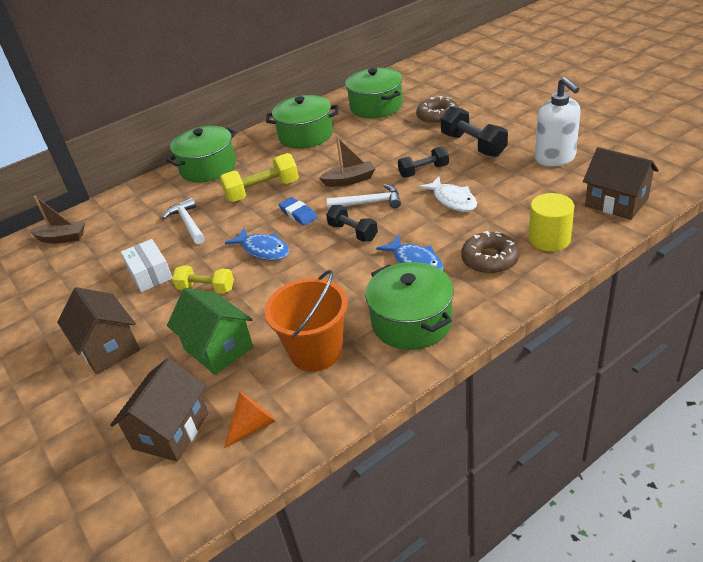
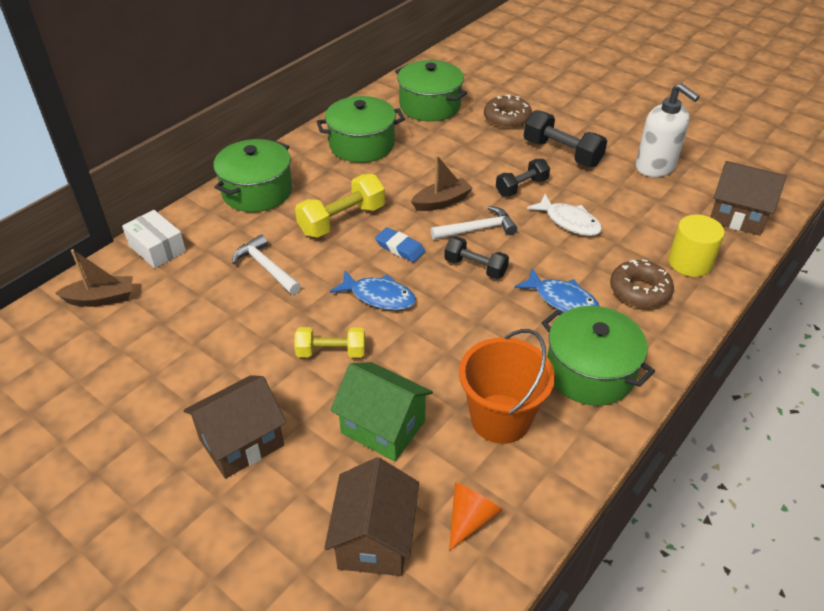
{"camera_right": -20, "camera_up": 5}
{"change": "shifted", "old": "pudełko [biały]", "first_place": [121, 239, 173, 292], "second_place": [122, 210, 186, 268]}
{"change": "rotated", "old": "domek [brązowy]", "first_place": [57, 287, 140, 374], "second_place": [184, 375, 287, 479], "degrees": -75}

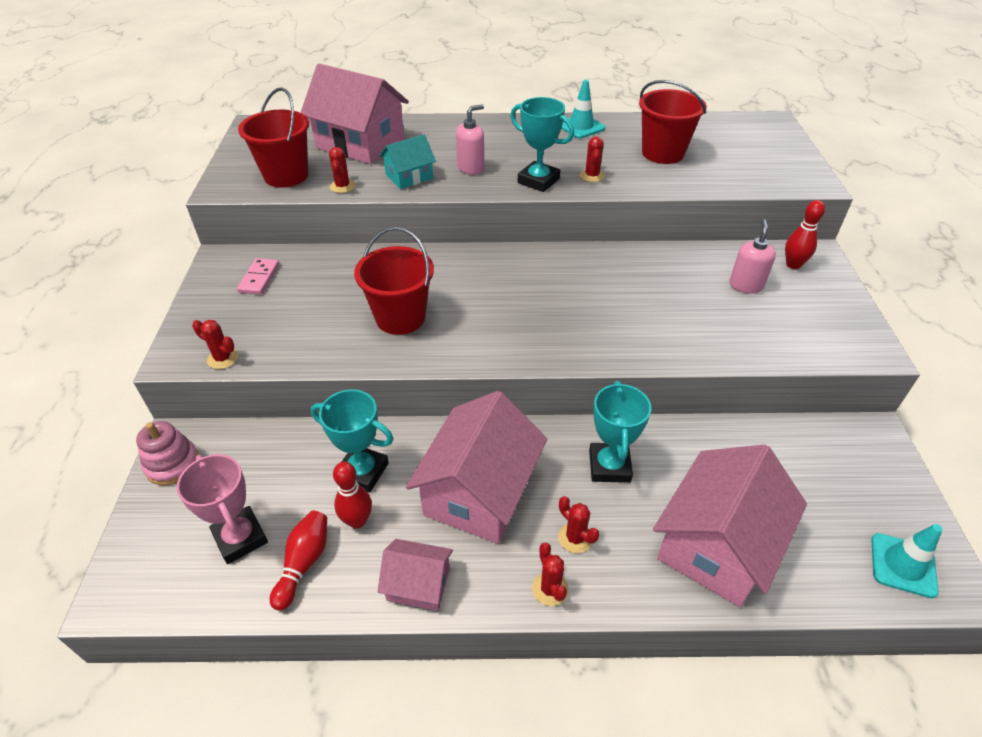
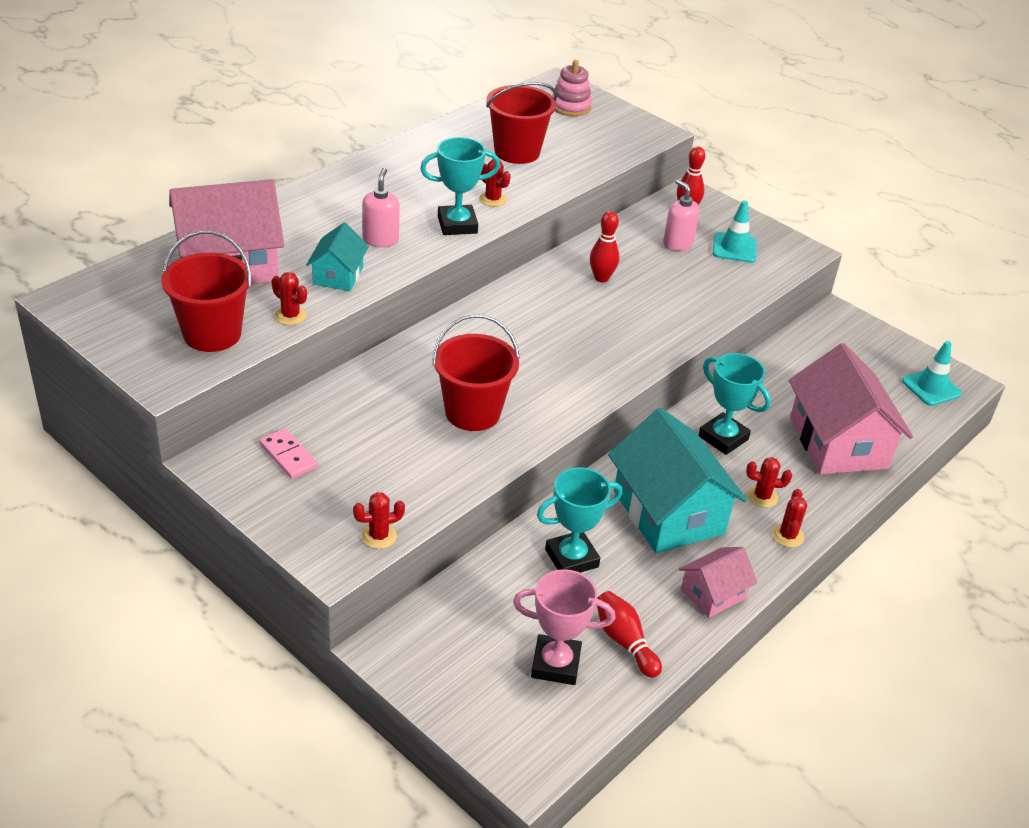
{"camera_right": -50, "camera_up": -5}
{"change": "shifted", "old": "pachołek [turkusowy]", "first_place": [561, 80, 606, 138], "second_place": [712, 200, 757, 263]}
{"change": "repainted", "old": "domek [różowy]", "new": "domek [turkusowy]", "first_place": [406, 391, 547, 544], "second_place": [608, 408, 747, 553]}
{"change": "shifted", "old": "zabawka nakładanka [różowy]", "first_place": [136, 421, 199, 486], "second_place": [552, 60, 592, 117]}
{"change": "shifted", "old": "kręgiel [czerwony]", "first_place": [333, 462, 372, 529], "second_place": [590, 211, 619, 282]}
{"change": "rotated", "old": "kaktus [czerwony]", "first_place": [532, 543, 569, 606], "second_place": [772, 489, 807, 547], "degrees": 75}

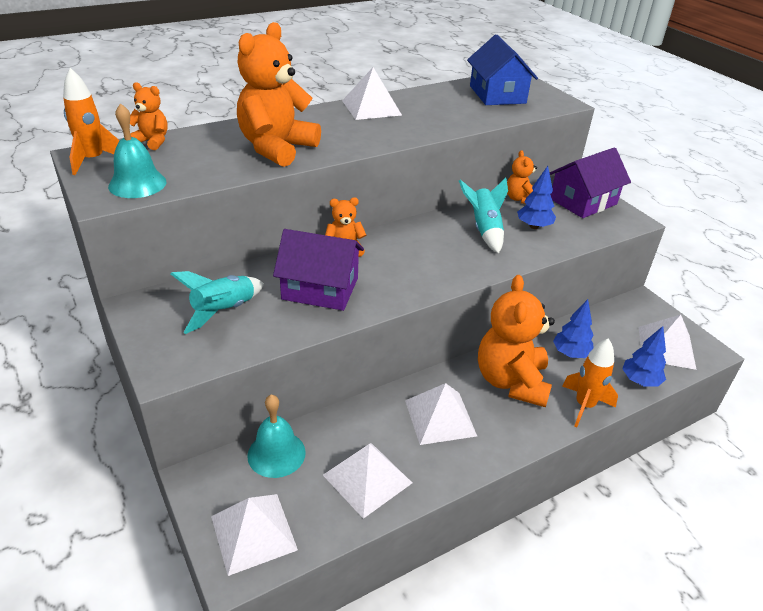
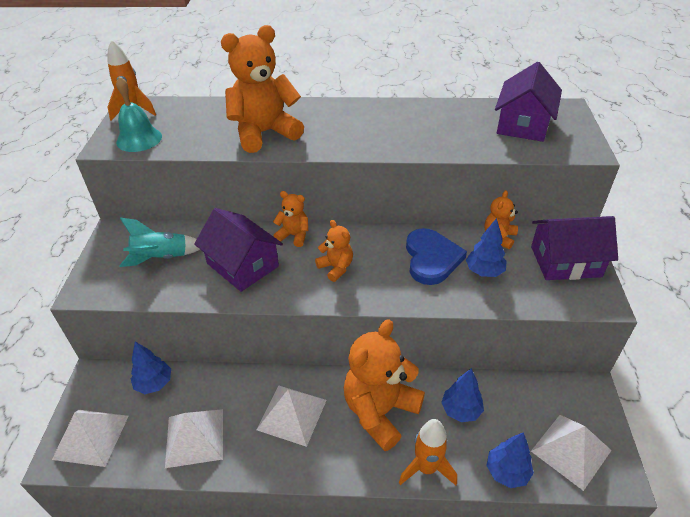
{"camera_right": 35, "camera_up": 5}
{"change": "repainted", "old": "domek [niebieski]", "new": "domek [fioletowy]", "first_place": [467, 34, 538, 105], "second_place": [495, 62, 562, 142]}
{"change": "gone", "old": "piramida [biały]", "first_place": [342, 68, 402, 120]}
{"change": "shifted", "old": "miś [pomarańczowy]", "first_place": [130, 82, 168, 150], "second_place": [315, 220, 353, 282]}
{"change": "swapped", "old": "rakieta [turkusowy]", "new": "serce [niebieski]", "first_place": [459, 178, 508, 254], "second_place": [406, 228, 467, 285]}
{"change": "swapped", "old": "dzwonek [turkusowy]", "new": "drzewko [niebieski]", "first_place": [247, 394, 306, 478], "second_place": [131, 341, 171, 394]}

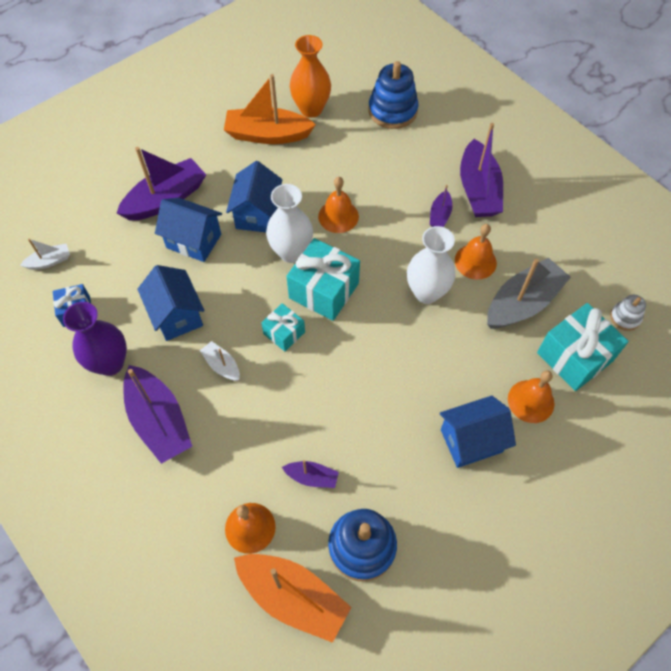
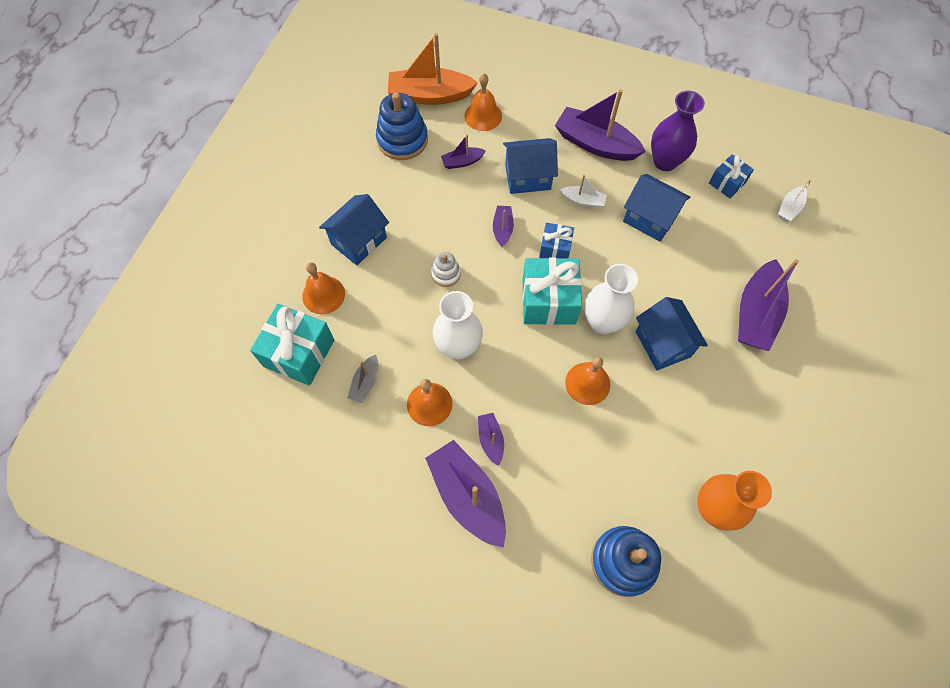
{"camera_right": 150, "camera_up": 5}
{"change": "gone", "old": "łódka [pomarańczowy]", "first_place": [224, 74, 316, 144]}
{"change": "shifted", "old": "domek [niebieski]", "first_place": [155, 198, 222, 262], "second_place": [503, 138, 558, 194]}
{"change": "scaled", "old": "łódka [szary]", "first_place": [487, 258, 571, 329], "second_place": [347, 355, 378, 403], "factor": 0.49}
{"change": "shifted", "old": "zabawka nakładanka [biały]", "first_place": [610, 295, 646, 331], "second_place": [431, 252, 461, 287]}
{"change": "repainted", "old": "prezent [turkusowy]", "new": "prezent [niebieski]", "first_place": [261, 303, 305, 351], "second_place": [539, 223, 574, 258]}
{"change": "new", "new": "łódka [fioletowy]", "second_place": [493, 206, 514, 247]}

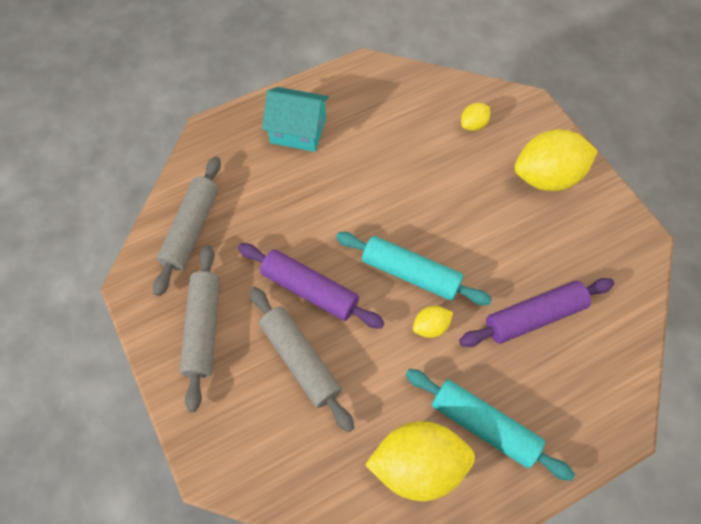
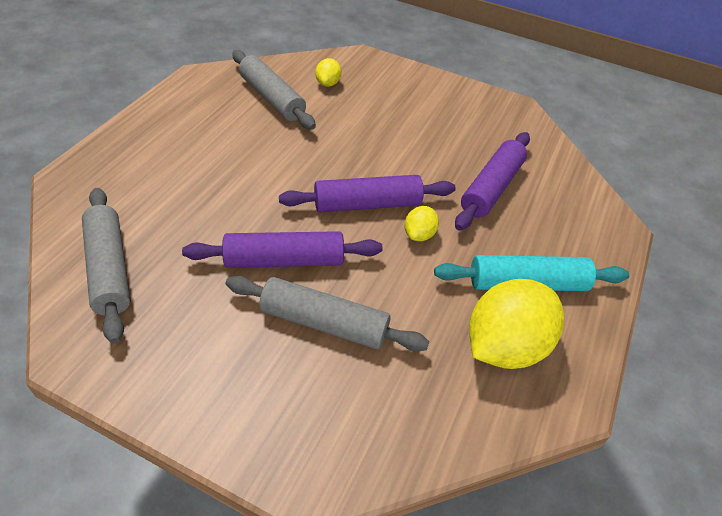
{"camera_right": -40, "camera_up": -15}
{"change": "gone", "old": "domek [turkusowy]", "first_place": [262, 87, 329, 152]}
{"change": "gone", "old": "cytryna [żółty]", "first_place": [515, 129, 598, 191]}
{"change": "repainted", "old": "wałek do ciasta [turkusowy]", "new": "wałek do ciasta [fioletowy]", "first_place": [336, 232, 492, 305], "second_place": [279, 175, 456, 212]}
{"change": "shifted", "old": "wałek do ciasta [szary]", "first_place": [180, 245, 220, 412], "second_place": [232, 50, 316, 130]}

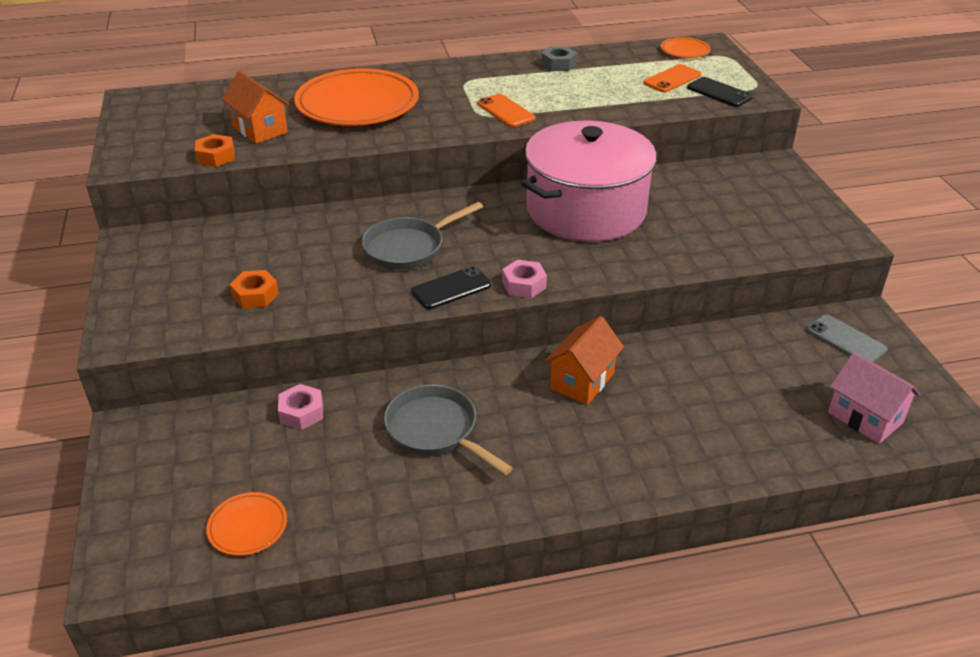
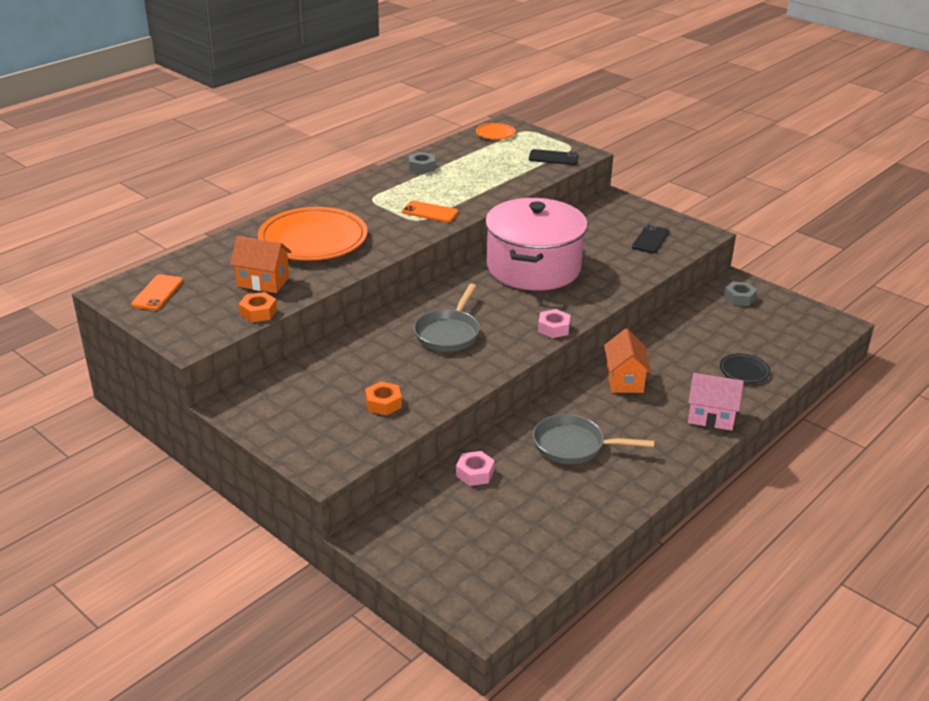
{"camera_right": -35, "camera_up": -5}
{"change": "shifted", "old": "telefon [pomarańczowy]", "first_place": [643, 64, 701, 92], "second_place": [131, 274, 183, 310]}
{"change": "shifted", "old": "telefon [czarny]", "first_place": [411, 266, 491, 309], "second_place": [632, 225, 669, 253]}
{"change": "swapped", "old": "telefon [szary]", "new": "nakrętka [szary]", "first_place": [807, 314, 888, 363], "second_place": [724, 281, 757, 306]}
{"change": "shifted", "old": "domek [różowy]", "first_place": [828, 352, 921, 444], "second_place": [688, 373, 744, 431]}
{"change": "gone", "old": "talerz [pomarańczowy]", "first_place": [206, 492, 287, 556]}
{"change": "new", "new": "talerz [czarny]", "second_place": [720, 354, 771, 383]}

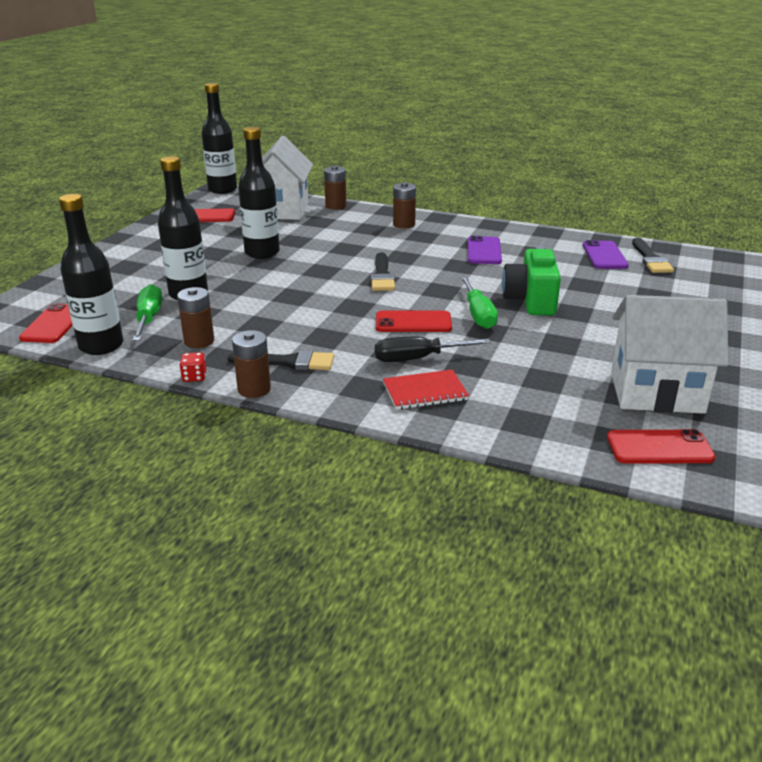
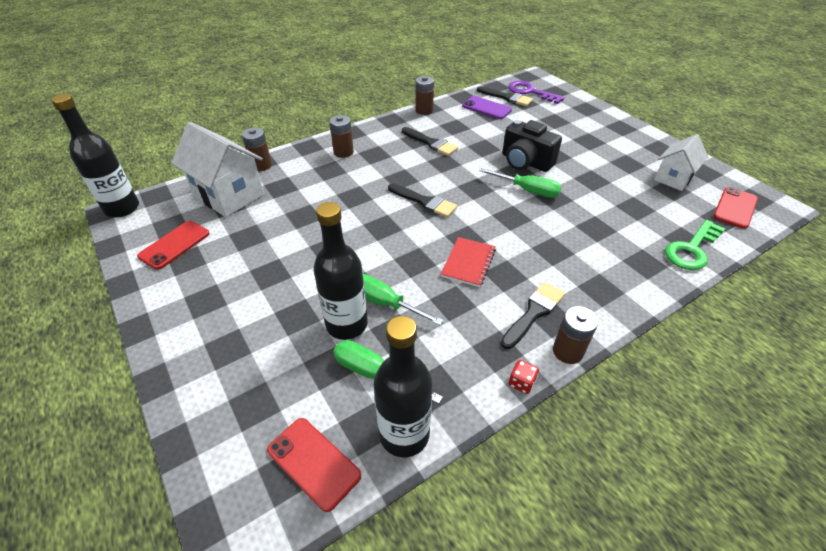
{"camera_right": -55, "camera_up": 15}
{"change": "gone", "old": "butelka [czarny]", "first_place": [238, 127, 280, 259]}
{"change": "swapped", "old": "telefon [fioletowy]", "new": "pędzel [czarny]", "first_place": [468, 236, 502, 264], "second_place": [402, 127, 458, 156]}
{"change": "repainted", "old": "aparat fotograficzny [zielony]", "new": "aparat fotograficzny [czarny]", "first_place": [502, 245, 561, 316], "second_place": [502, 120, 562, 172]}
{"change": "shifted", "old": "bateria [brązowy]", "first_place": [177, 287, 214, 348], "second_place": [416, 76, 434, 115]}
{"change": "scaled", "old": "domek [biały]", "first_place": [611, 295, 729, 414], "second_place": [654, 134, 709, 191], "factor": 0.62}
{"change": "gone", "old": "telefon [czerwony]", "first_place": [376, 310, 452, 332]}
{"change": "gone", "old": "śrubokręt [czarny]", "first_place": [375, 336, 491, 362]}
{"change": "shifted", "old": "zeszyt [czerwony]", "first_place": [383, 369, 469, 410], "second_place": [441, 237, 496, 287]}
{"change": "new", "new": "klucz [fioletowy]", "second_place": [508, 81, 565, 104]}
{"change": "new", "new": "klucz [zielony]", "second_place": [665, 220, 725, 270]}
{"change": "new", "new": "śrubokręt [zielony]", "second_place": [362, 273, 444, 325]}

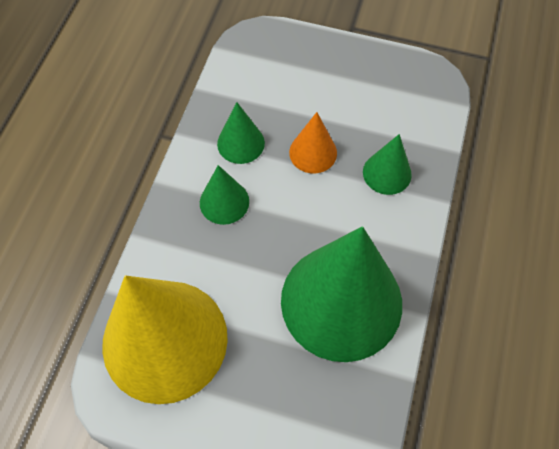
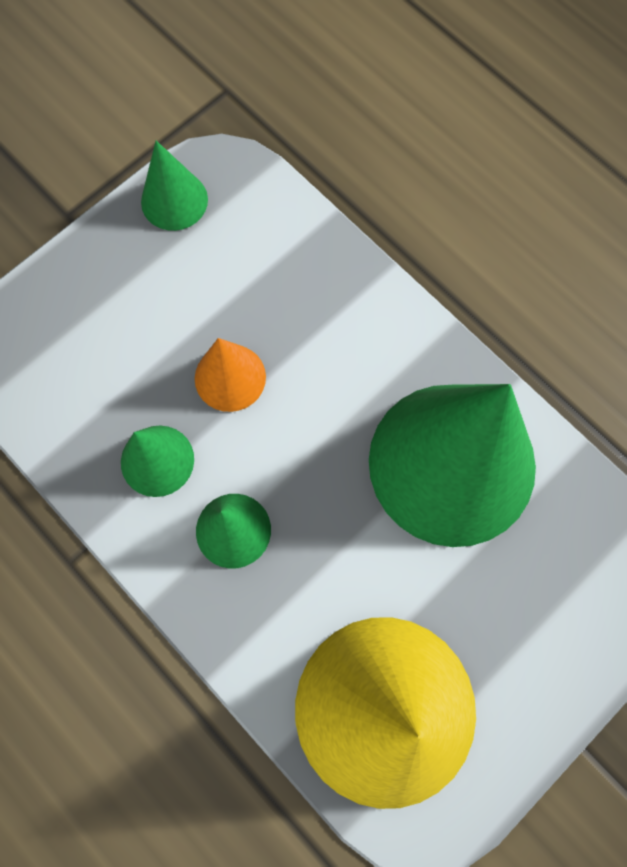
{"camera_right": -60, "camera_up": 10}
{"change": "shifted", "old": "stożek [zielony]", "first_place": [363, 134, 412, 195], "second_place": [141, 141, 208, 231]}

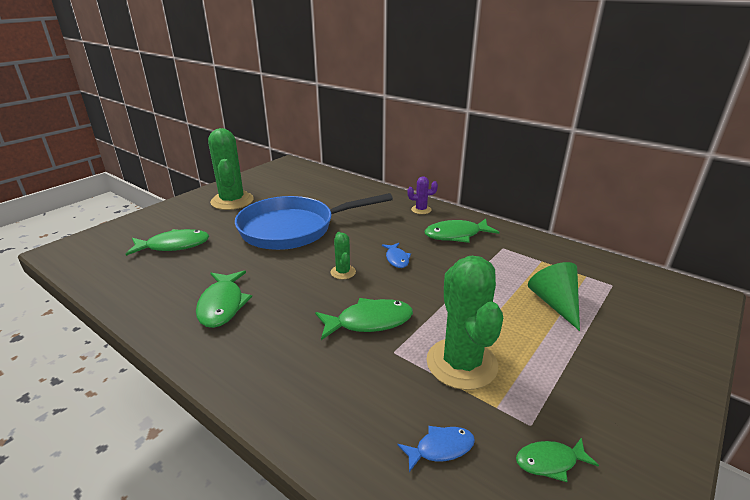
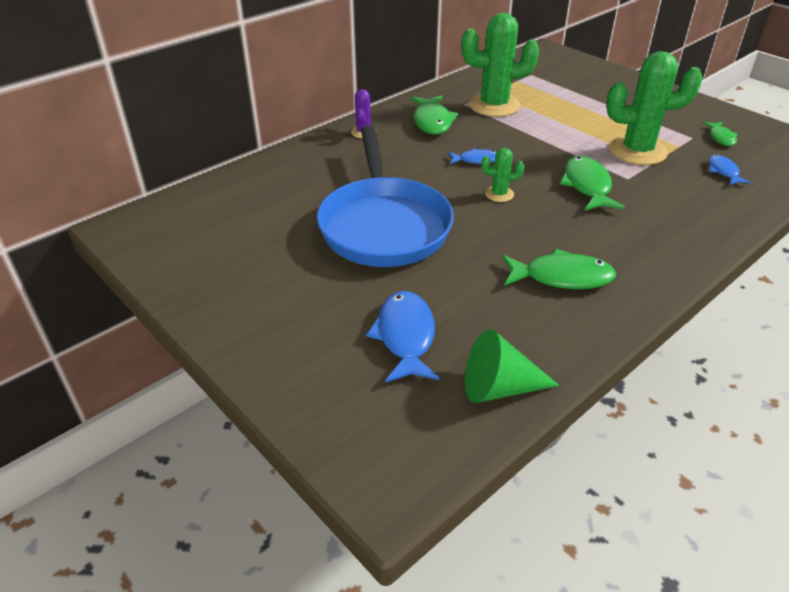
{"camera_right": -80, "camera_up": 10}
{"change": "shifted", "old": "kaktus [zielony]", "first_place": [208, 128, 254, 210], "second_place": [461, 13, 539, 117]}
{"change": "repainted", "old": "ryba [zielony]", "new": "ryba [niebieski]", "first_place": [126, 229, 209, 256], "second_place": [366, 291, 439, 383]}
{"change": "shifted", "old": "stożek [zielony]", "first_place": [528, 262, 580, 331], "second_place": [465, 329, 560, 403]}

